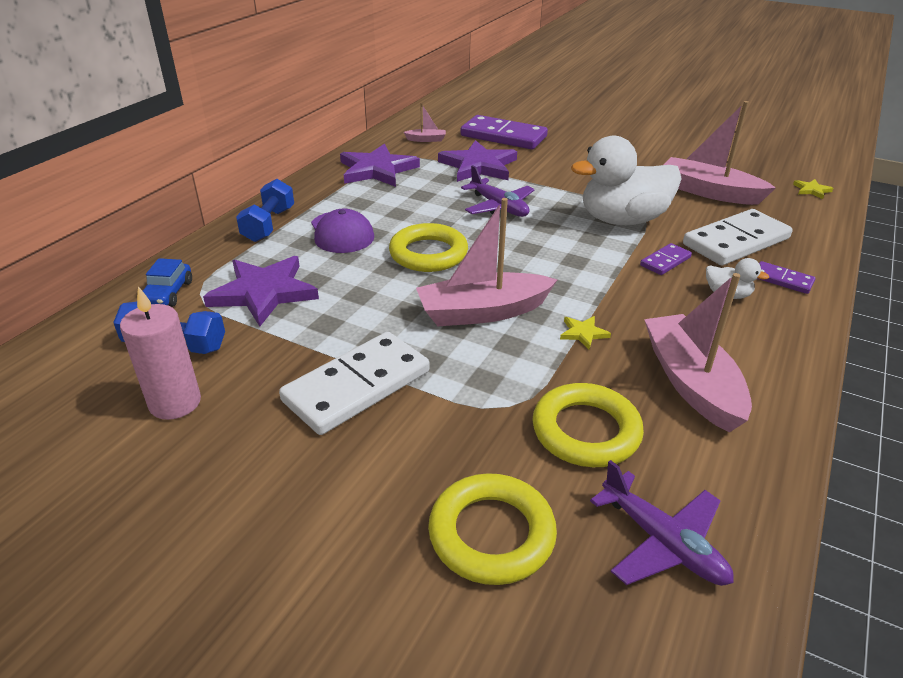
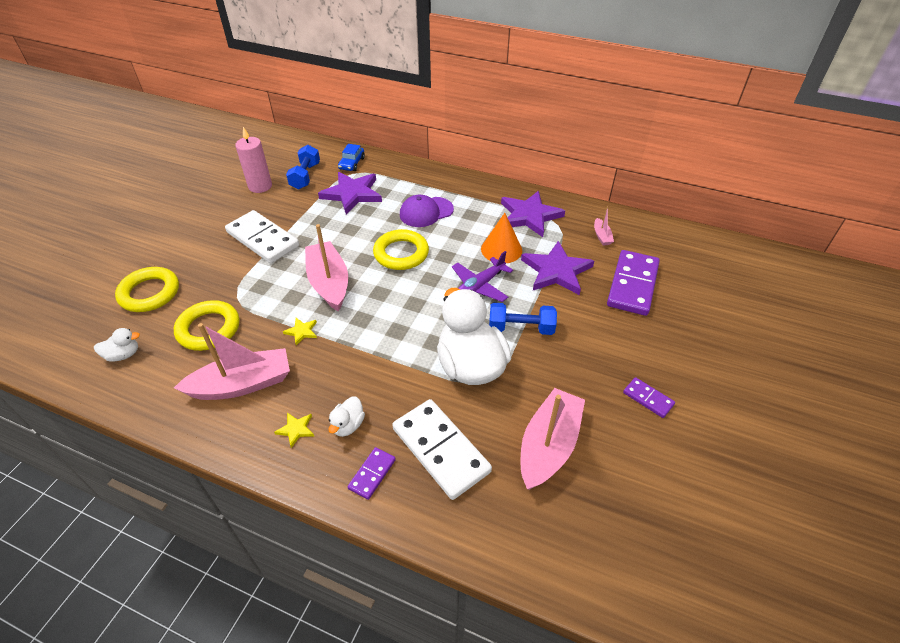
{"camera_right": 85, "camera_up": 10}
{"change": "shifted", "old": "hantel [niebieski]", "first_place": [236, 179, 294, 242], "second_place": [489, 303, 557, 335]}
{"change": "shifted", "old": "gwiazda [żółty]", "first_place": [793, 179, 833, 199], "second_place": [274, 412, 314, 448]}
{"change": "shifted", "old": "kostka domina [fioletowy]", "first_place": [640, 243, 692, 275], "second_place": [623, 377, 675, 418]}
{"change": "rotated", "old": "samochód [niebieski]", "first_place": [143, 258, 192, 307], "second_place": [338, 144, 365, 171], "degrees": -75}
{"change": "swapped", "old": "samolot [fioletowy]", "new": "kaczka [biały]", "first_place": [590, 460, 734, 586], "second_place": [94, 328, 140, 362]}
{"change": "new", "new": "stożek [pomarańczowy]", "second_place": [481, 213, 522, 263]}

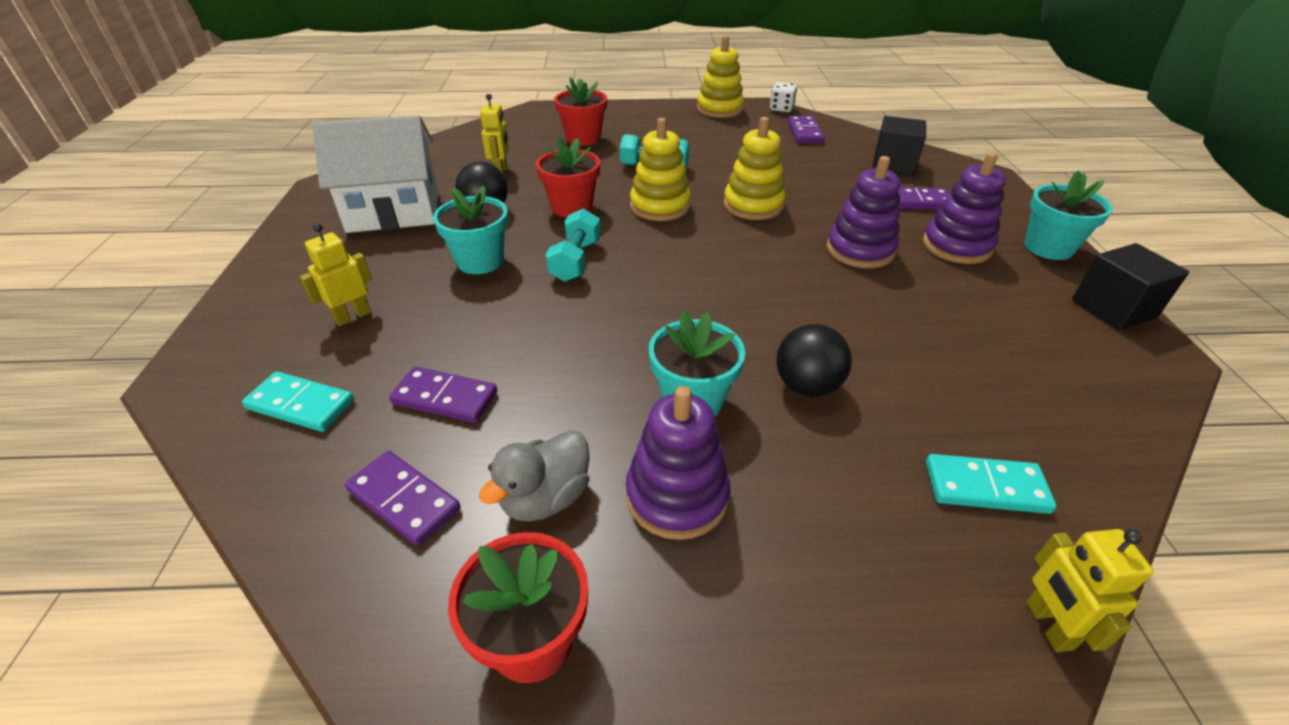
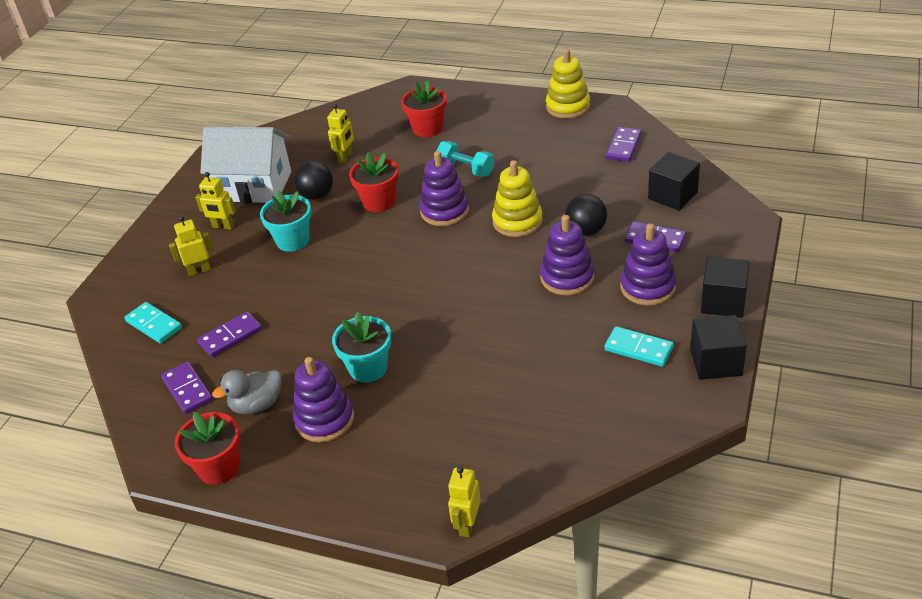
{"camera_right": 25, "camera_up": 0}
{"change": "gone", "old": "kostka do gry [biały]", "first_place": [770, 82, 797, 112]}
{"change": "repainted", "old": "zabawka nakładanka [żółty]", "new": "zabawka nakładanka [fioletowy]", "first_place": [630, 118, 691, 221], "second_place": [419, 151, 469, 226]}
{"change": "swapped", "old": "doniczka [turkusowy]", "new": "sześcian [czarny]", "first_place": [1024, 170, 1113, 260], "second_place": [701, 256, 749, 318]}
{"change": "gone", "old": "hantel [turkusowy]", "first_place": [546, 208, 601, 282]}
{"change": "shifted", "old": "piłka [czarny]", "first_place": [776, 324, 852, 397], "second_place": [565, 194, 607, 236]}
{"change": "rotated", "old": "kostka domina [fioletowy]", "first_place": [389, 366, 497, 423], "second_place": [197, 311, 262, 358], "degrees": -75}
{"change": "shifted", "old": "kostka domina [turkusowy]", "first_place": [926, 454, 1057, 514], "second_place": [604, 326, 674, 367]}
{"change": "new", "new": "robot [żółty]", "second_place": [195, 172, 236, 229]}

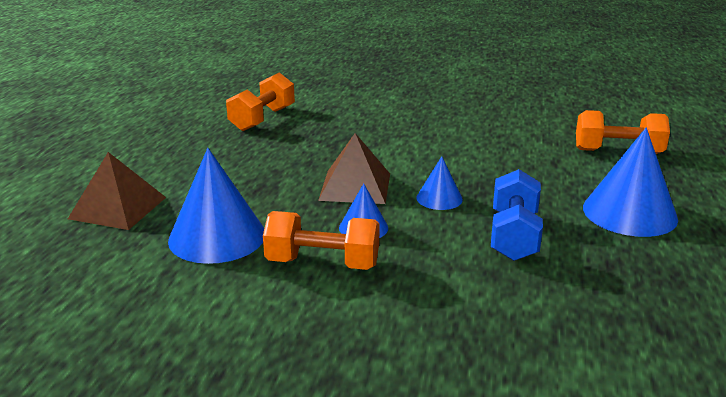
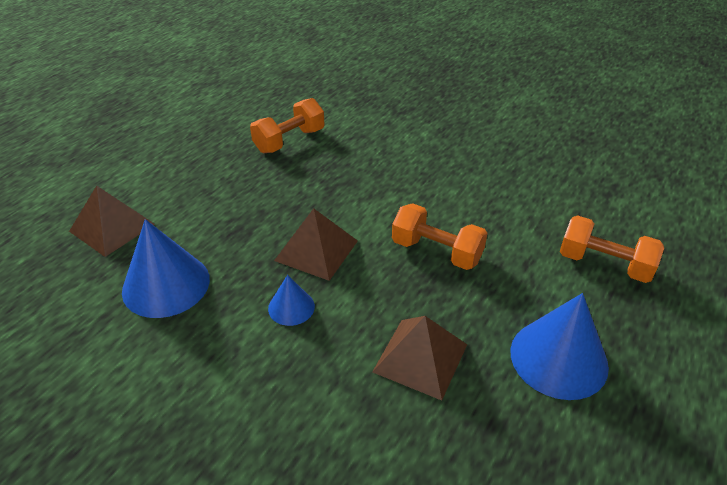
{"camera_right": 20, "camera_up": 15}
{"change": "gone", "old": "stożek [niebieski]", "first_place": [416, 156, 463, 210]}
{"change": "swapped", "old": "hantel [niebieski]", "new": "piramida [brązowy]", "first_place": [491, 169, 543, 261], "second_place": [372, 316, 467, 400]}
{"change": "shifted", "old": "hantel [pomarańczowy]", "first_place": [263, 211, 380, 270], "second_place": [392, 203, 487, 270]}

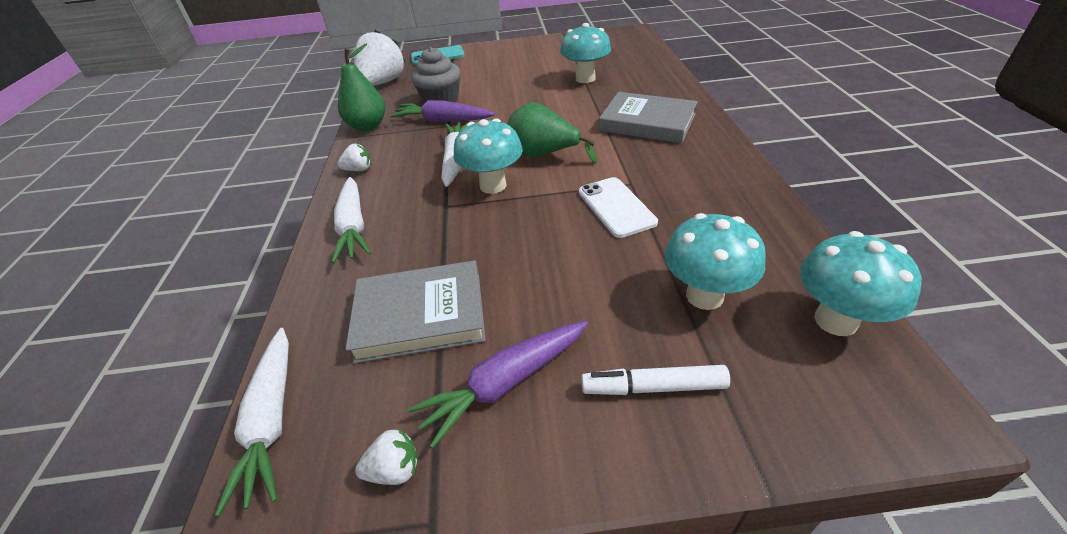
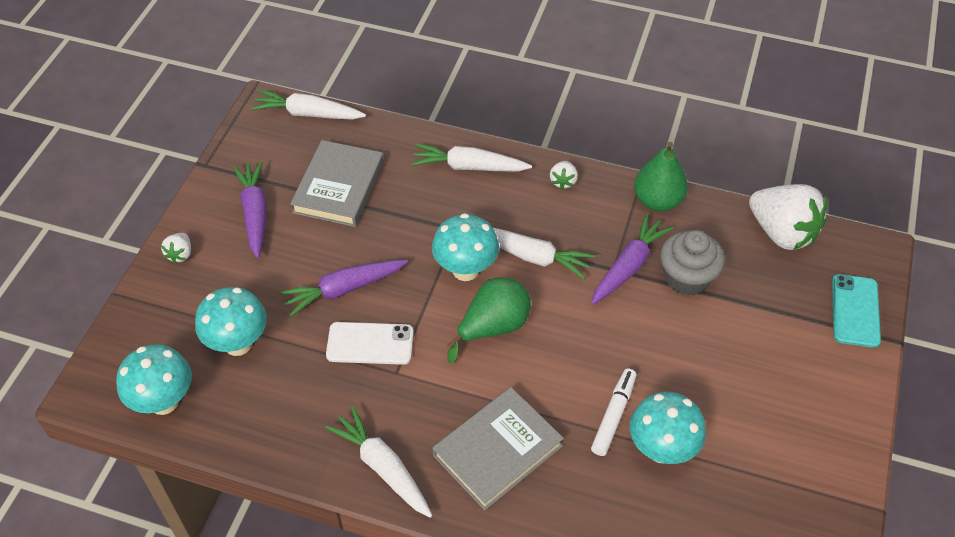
{"camera_right": 110, "camera_up": 10}
{"change": "shifted", "old": "flamaster [biały]", "first_place": [581, 365, 730, 395], "second_place": [591, 368, 637, 456]}
{"change": "shifted", "old": "truskawka [biały]", "first_place": [355, 428, 418, 485], "second_place": [161, 233, 191, 264]}
{"change": "new", "new": "marchewka [fioletowy]", "second_place": [279, 260, 408, 317]}
{"change": "new", "new": "marchewka [biały]", "second_place": [325, 406, 433, 518]}

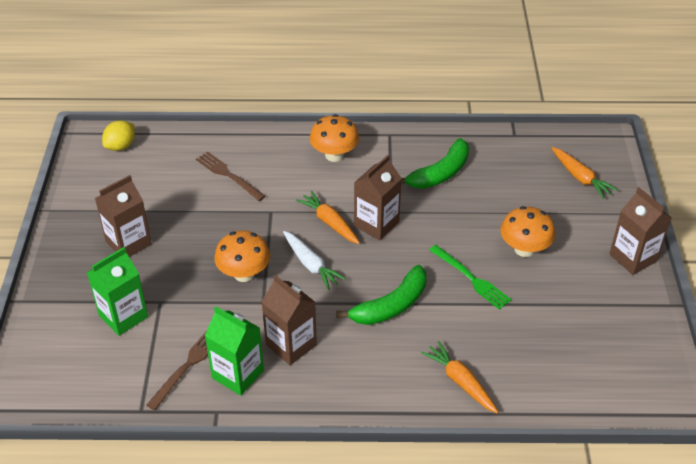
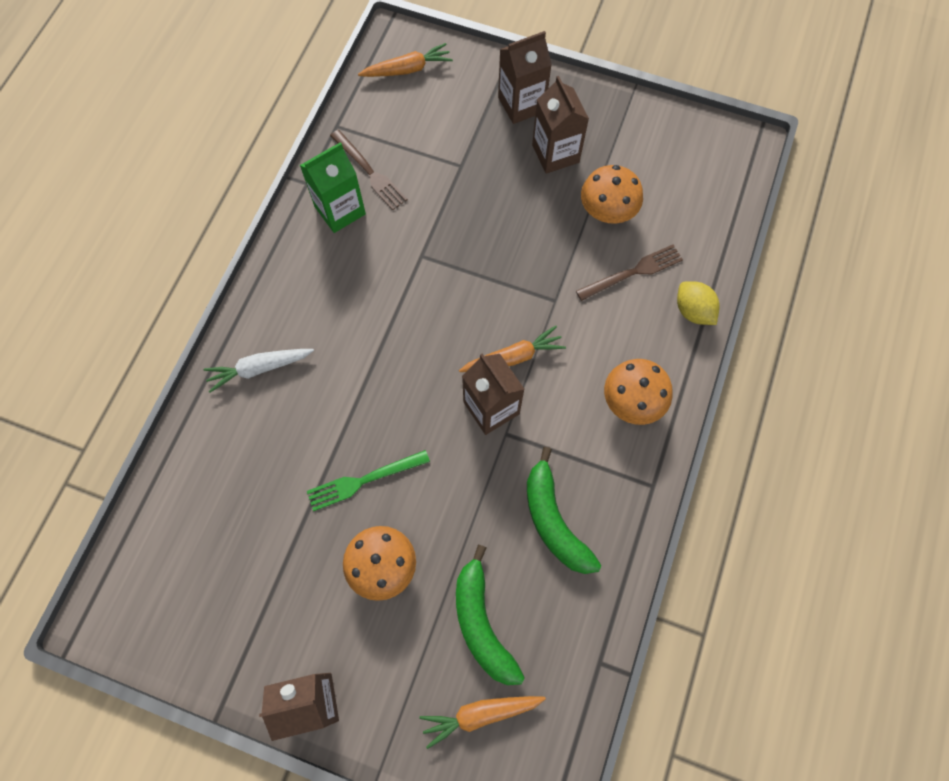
{"camera_right": 110, "camera_up": 25}
{"change": "shifted", "old": "cytryna [żółty]", "first_place": [102, 120, 135, 151], "second_place": [677, 281, 720, 325]}
{"change": "shifted", "old": "grzyb [pomarańczowy]", "first_place": [214, 231, 270, 282], "second_place": [581, 165, 643, 224]}
{"change": "shifted", "old": "marchewka [biały]", "first_place": [283, 231, 346, 290], "second_place": [204, 349, 314, 393]}
{"change": "gone", "old": "karton mleka [zielony]", "first_place": [87, 247, 148, 336]}
{"change": "shifted", "old": "banan [zielony]", "first_place": [336, 265, 427, 325], "second_place": [456, 545, 525, 685]}
{"change": "shifted", "old": "karton mleka [brązowy]", "first_place": [261, 275, 317, 365], "second_place": [498, 31, 552, 124]}
{"change": "shifted", "old": "marchewka [pomarańczowy]", "first_place": [421, 341, 498, 414], "second_place": [358, 43, 453, 77]}

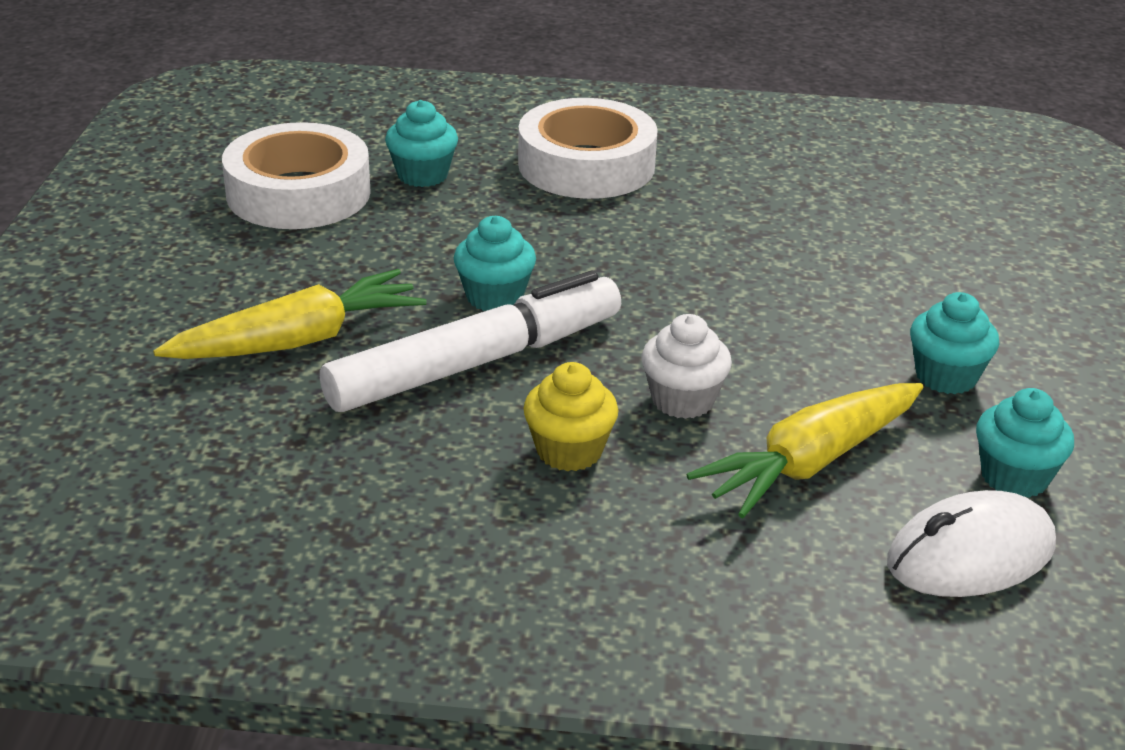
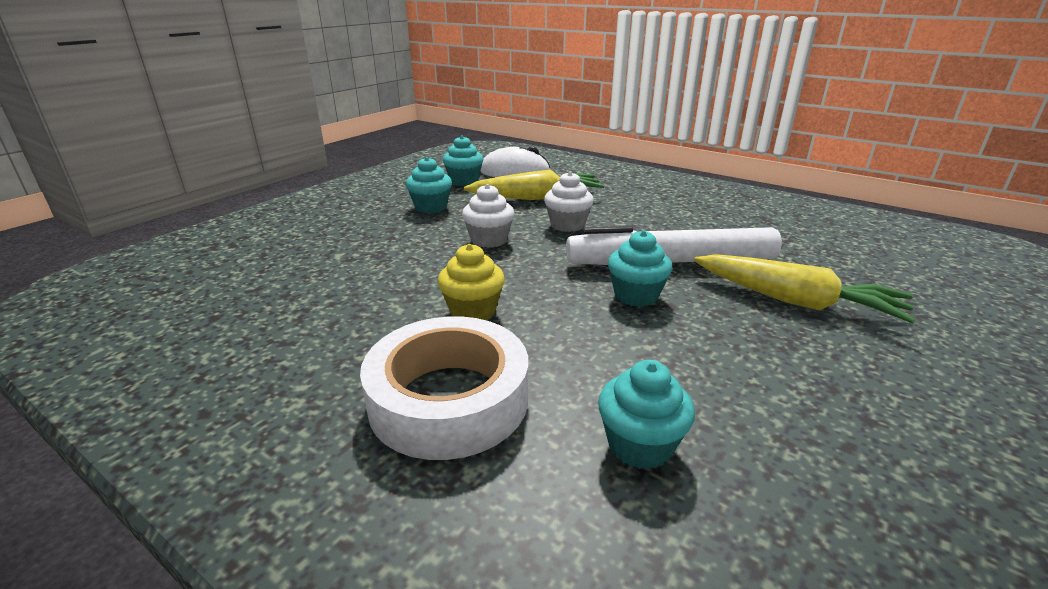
{"camera_right": -150, "camera_up": -5}
{"change": "gone", "old": "taśma klejąca [biały]", "first_place": [222, 122, 371, 229]}
{"change": "rotated", "old": "marchewka [żółty]", "first_place": [153, 269, 427, 359], "second_place": [694, 254, 915, 323], "degrees": -150}
{"change": "shifted", "old": "muffinka [żółty]", "first_place": [523, 362, 618, 471], "second_place": [438, 244, 505, 320]}
{"change": "new", "new": "muffinka [biały]", "second_place": [462, 184, 515, 248]}

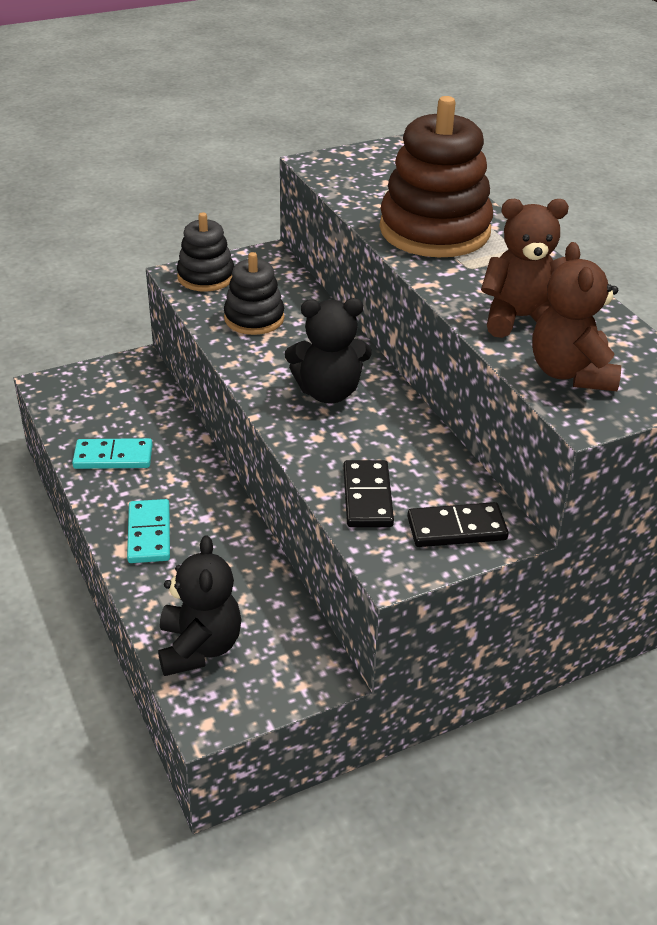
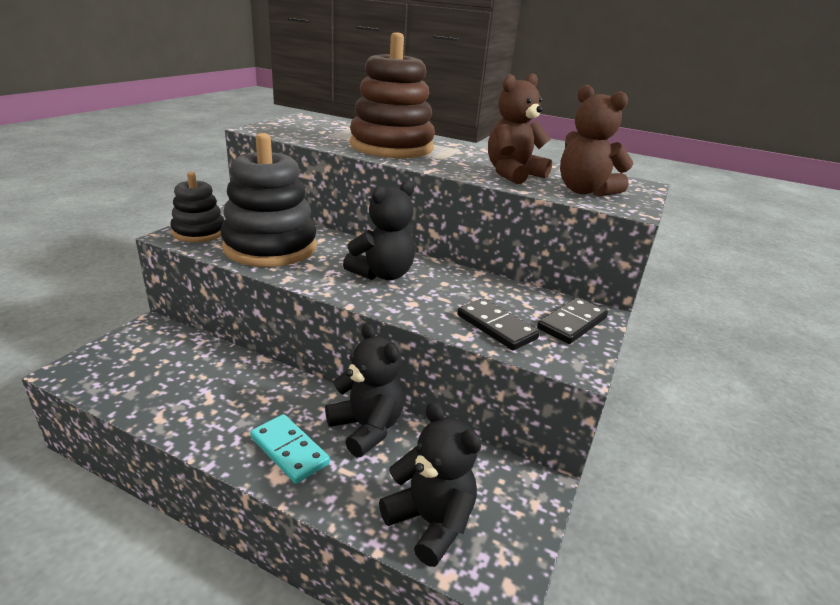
{"camera_right": -40, "camera_up": -10}
{"change": "scaled", "old": "zabawka nakładanka [czarny]", "first_place": [224, 252, 284, 335], "second_place": [221, 133, 317, 267], "factor": 1.76}
{"change": "gone", "old": "kostka domina [turkusowy]", "first_place": [72, 438, 153, 469]}
{"change": "new", "new": "miś [czarny]", "second_place": [325, 323, 404, 457]}

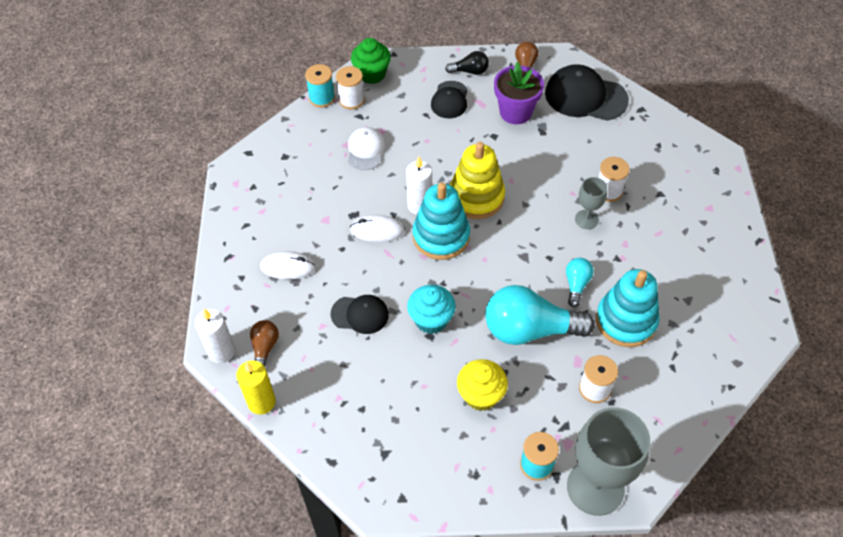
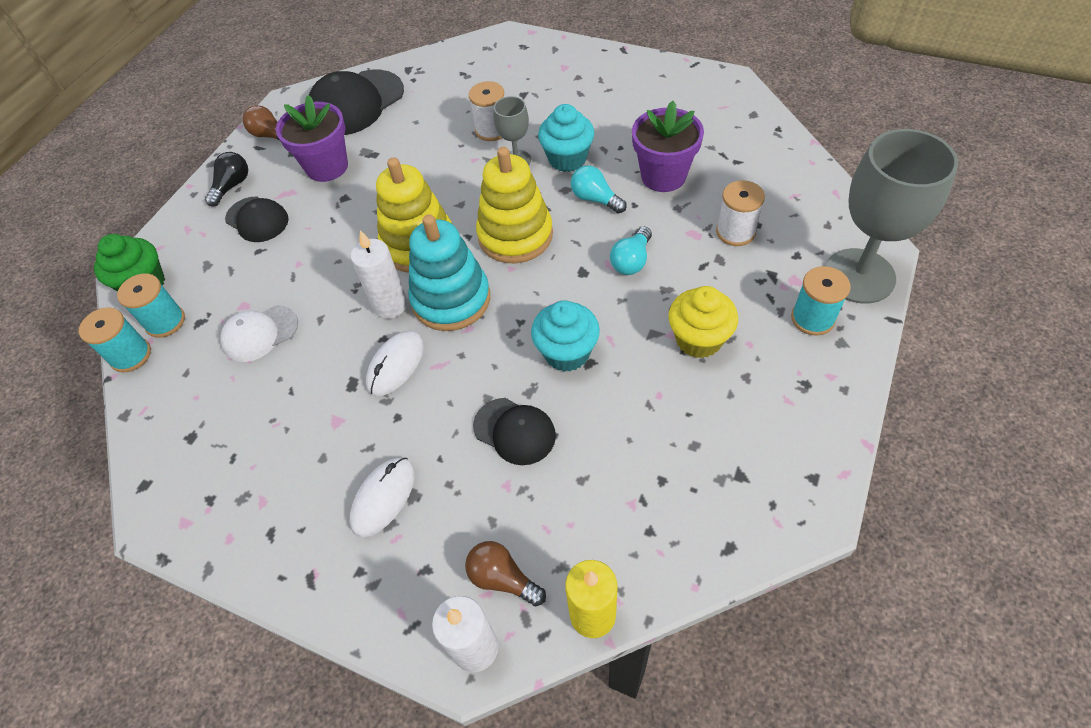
{"camera_right": -60, "camera_up": 0}
{"change": "repainted", "old": "szpulka [biały]", "new": "szpulka [turkusowy]", "first_place": [336, 66, 365, 109], "second_place": [117, 273, 185, 338]}
{"change": "rotated", "old": "czapka [biały]", "first_place": [348, 127, 385, 170], "second_place": [220, 305, 298, 362], "degrees": -60}
{"change": "swapped", "old": "zabawka nakładanka [turkusowy]", "new": "doniczka [fioletowy]", "first_place": [596, 269, 660, 347], "second_place": [632, 101, 704, 192]}
{"change": "scaled", "old": "żarówka [turkusowy]", "first_place": [485, 285, 595, 345], "second_place": [610, 227, 652, 275], "factor": 0.48}
{"change": "rotated", "old": "czapka [czarny]", "first_place": [331, 295, 389, 334], "second_place": [473, 398, 556, 465], "degrees": 90}
{"change": "new", "new": "muffinka [turkusowy]", "second_place": [538, 104, 595, 172]}
{"change": "new", "new": "zabawka nakładanka [żółty]", "second_place": [476, 147, 553, 263]}

